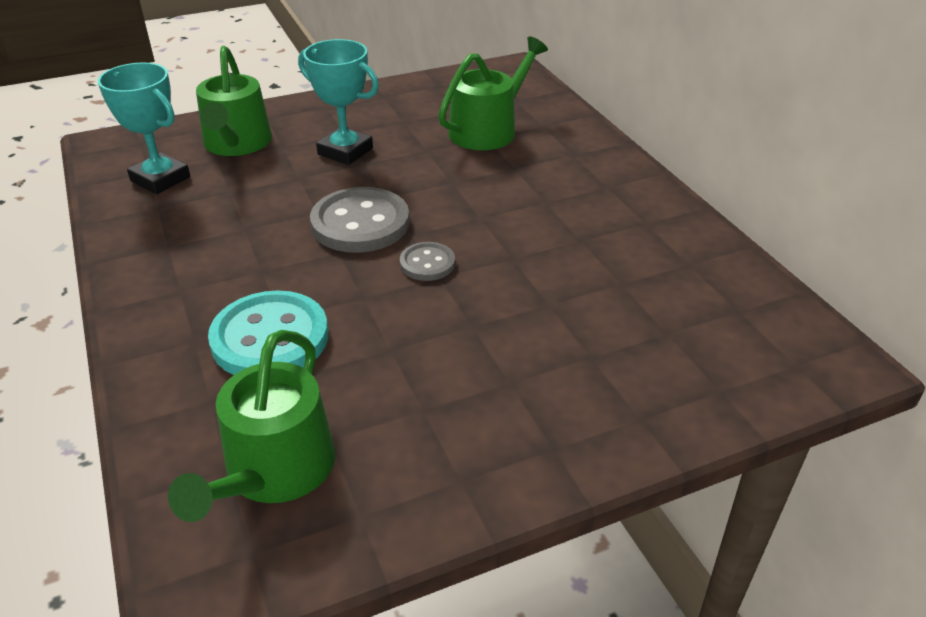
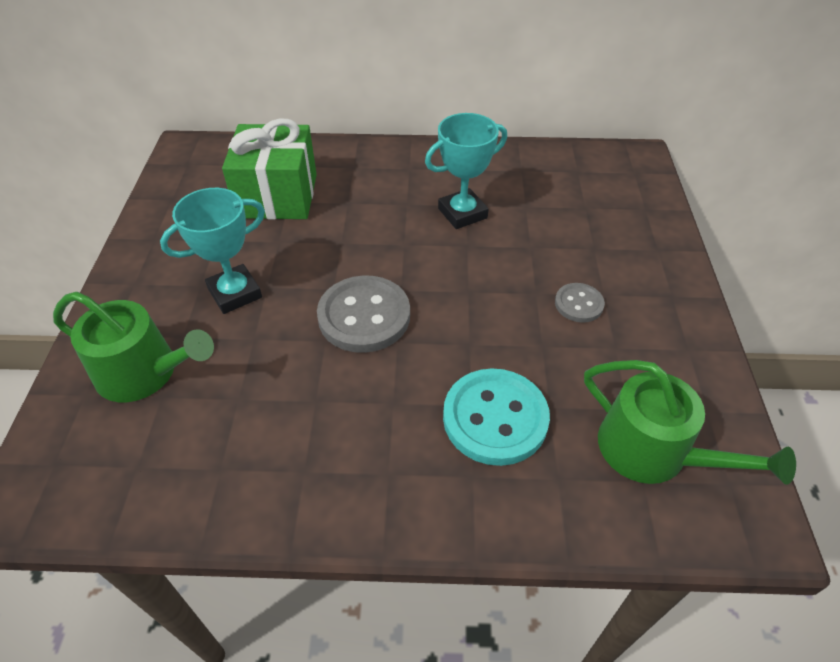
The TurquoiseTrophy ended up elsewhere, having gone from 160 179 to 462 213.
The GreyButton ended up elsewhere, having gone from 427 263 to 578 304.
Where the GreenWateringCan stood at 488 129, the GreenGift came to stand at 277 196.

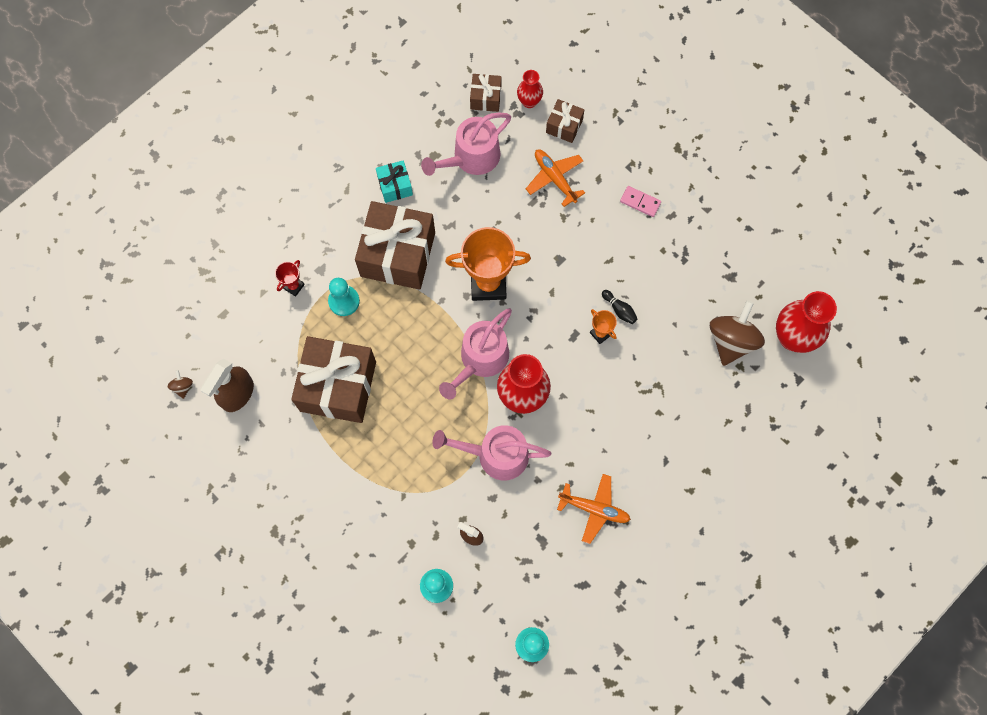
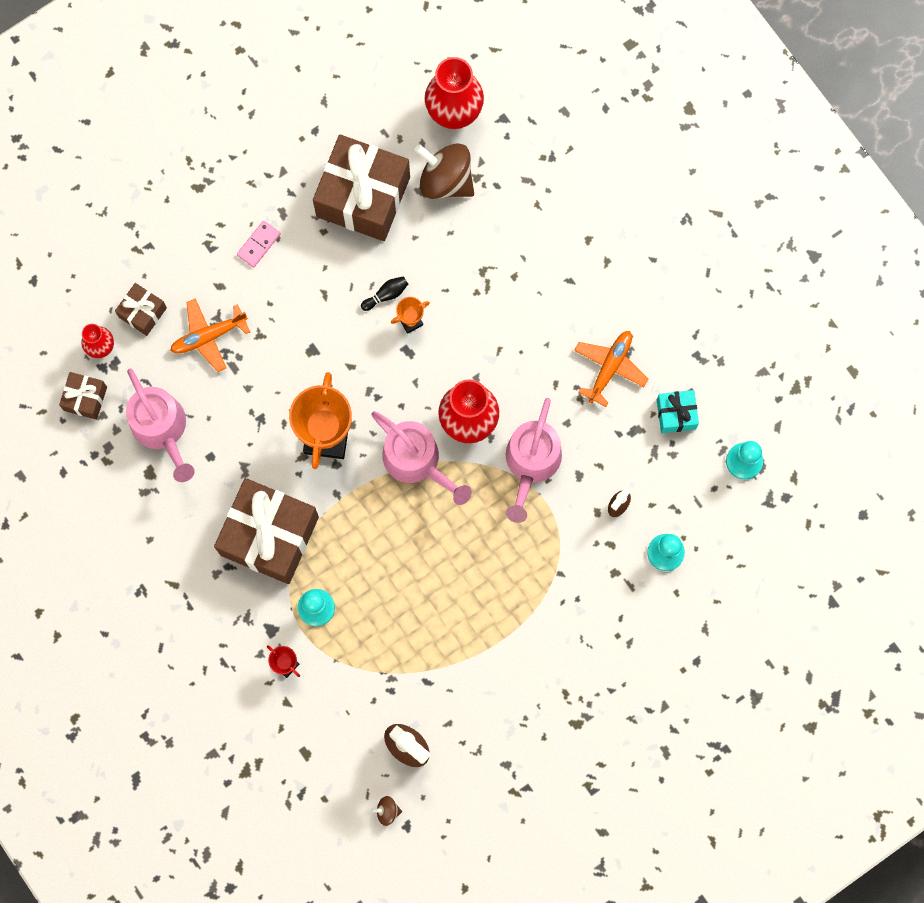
The BrownGift ended up elsewhere, having gone from 338 386 to 363 197.
The TurquoiseGift ended up elsewhere, having gone from 395 186 to 676 414.

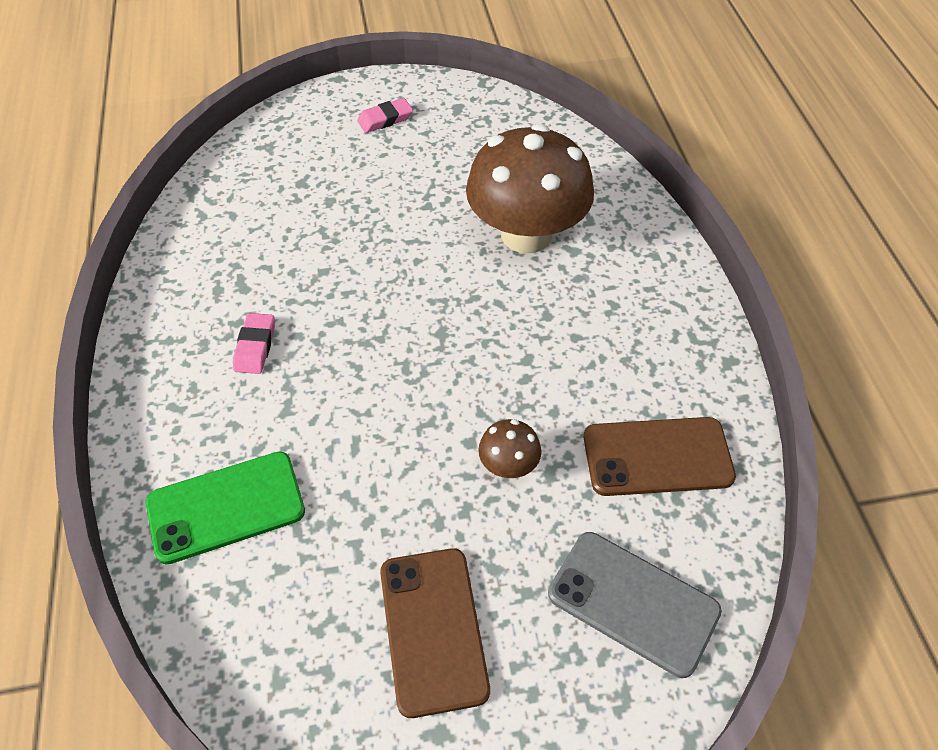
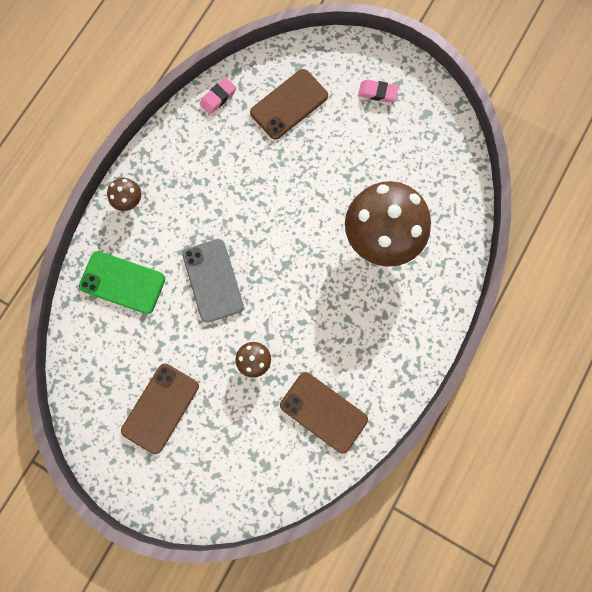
The PinkEraser ended up elsewhere, having gone from 255 347 to 218 97.
The GreyPhone ended up elsewhere, having gone from 633 602 to 213 280.
The second view gained the BrownMushroom at 129 200.
The second view gained the BrownPhone at 289 104.

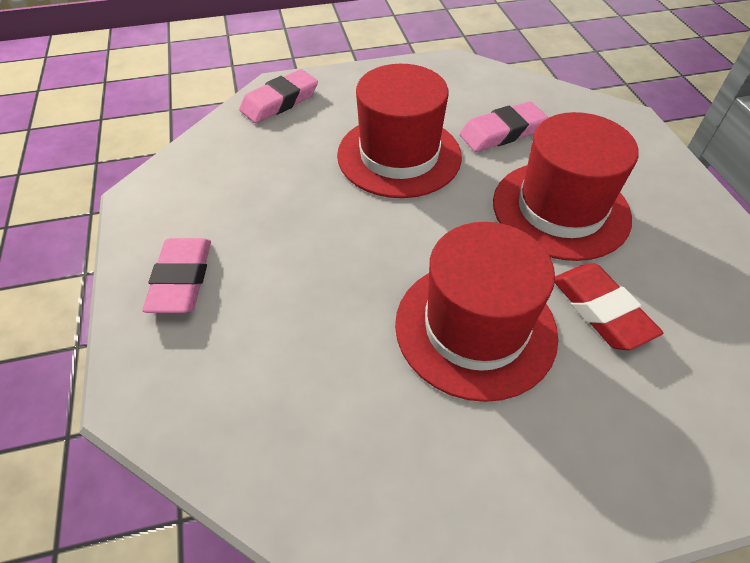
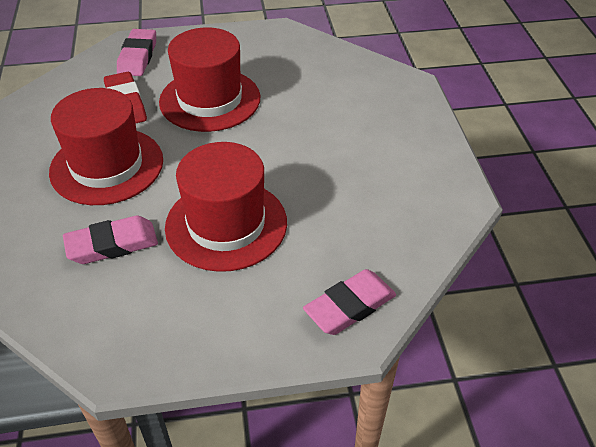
The PinkEraser ended up elsewhere, having gone from 181 279 to 138 57.

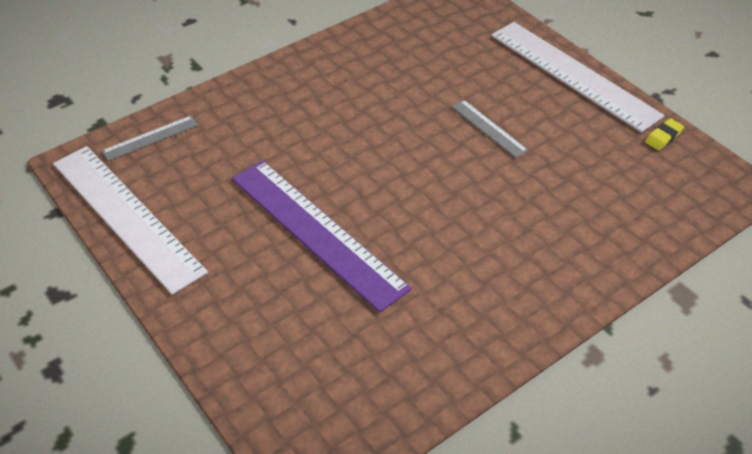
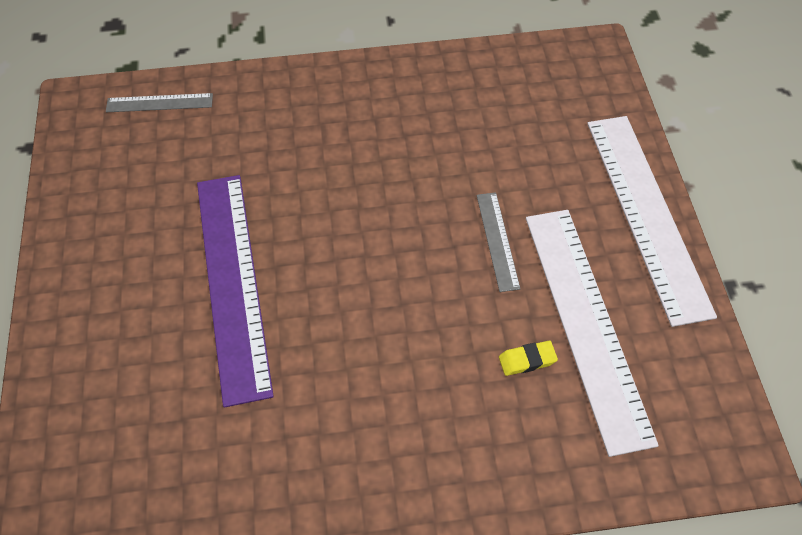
The WhiteRuler ended up elsewhere, having gone from 126 216 to 586 323.
The YellowEraser ended up elsewhere, having gone from 663 137 to 527 360.

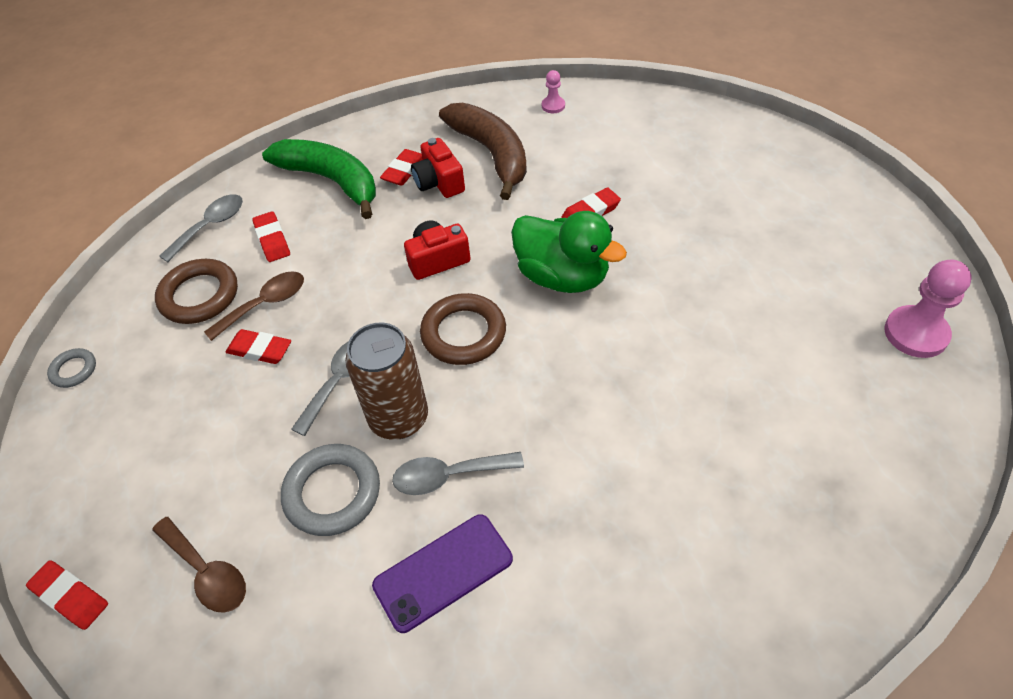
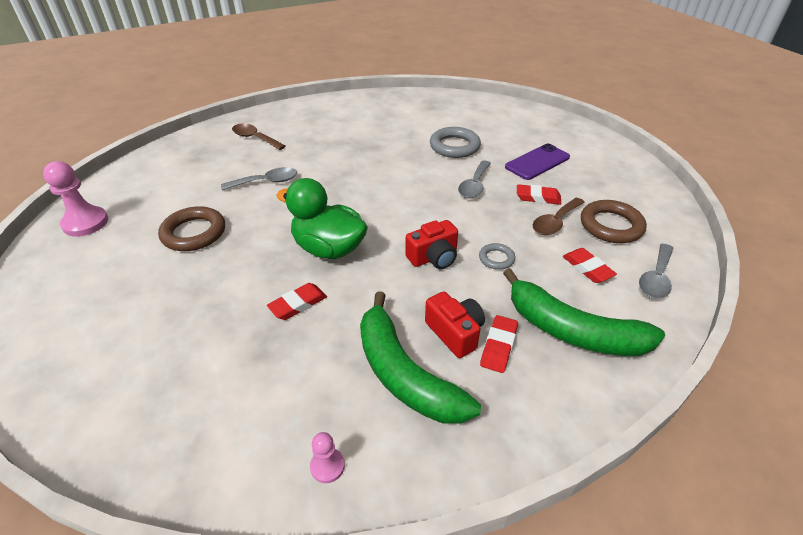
The second view lost the RedEraser at 70 596.
The GreyRing ended up elsewhere, having gone from 74 370 to 496 258.
The BrownSpoon ended up elsewhere, having gone from 207 572 to 255 138.
The second view lost the BrownCan at 399 418.
The PurplePhone ended up elsewhere, having gone from 443 572 to 537 162.
The GreySpoon ended up elsewhere, having gone from 449 476 to 266 182.
The BrownRing ended up elsewhere, having gone from 463 333 to 194 233.
What was the BrownBanana at 491 154 turned into the GreenBanana at 404 374.

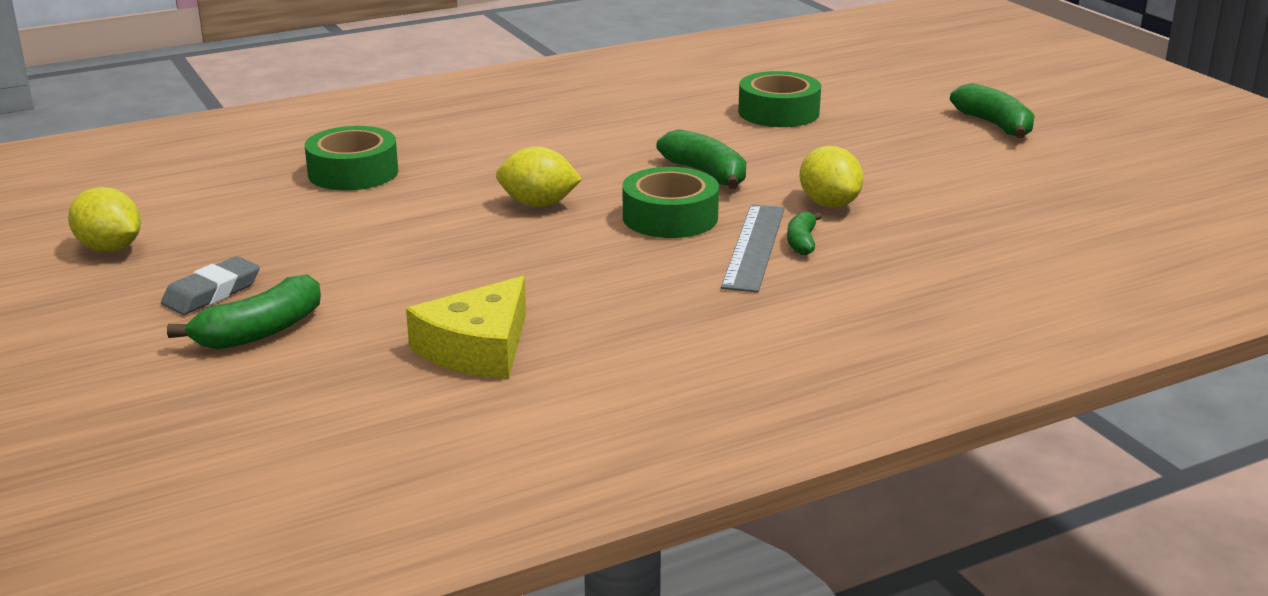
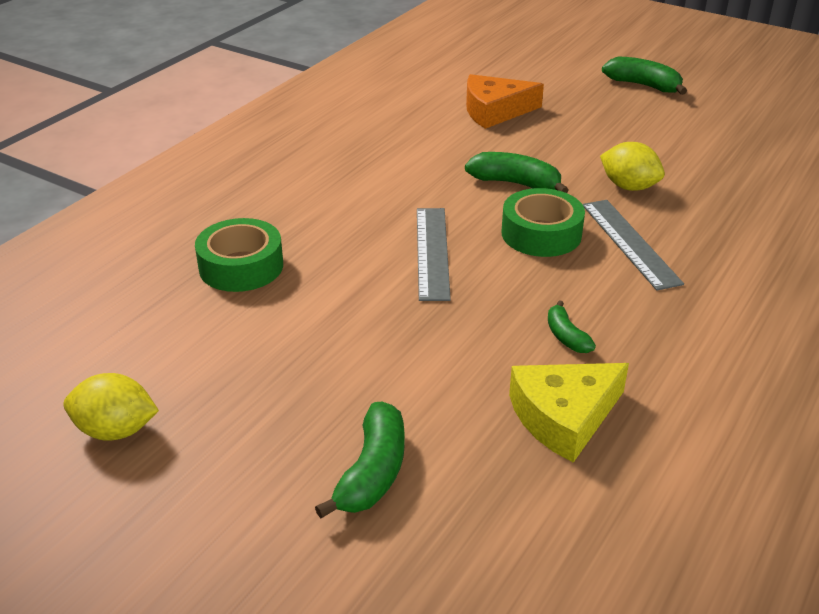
The second view lost the GreyEraser at 212 293.
The YellowCheese at 477 348 ended up facing another way, 60 degrees clockwise from before.
Where the YellowLemon stood at 538 204, the GreyRuler came to stand at 432 252.
Where the GreenTape stood at 778 112, the OrangeCheese came to stand at 494 111.
The GreenBanana ended up elsewhere, having gone from 802 242 to 566 336.

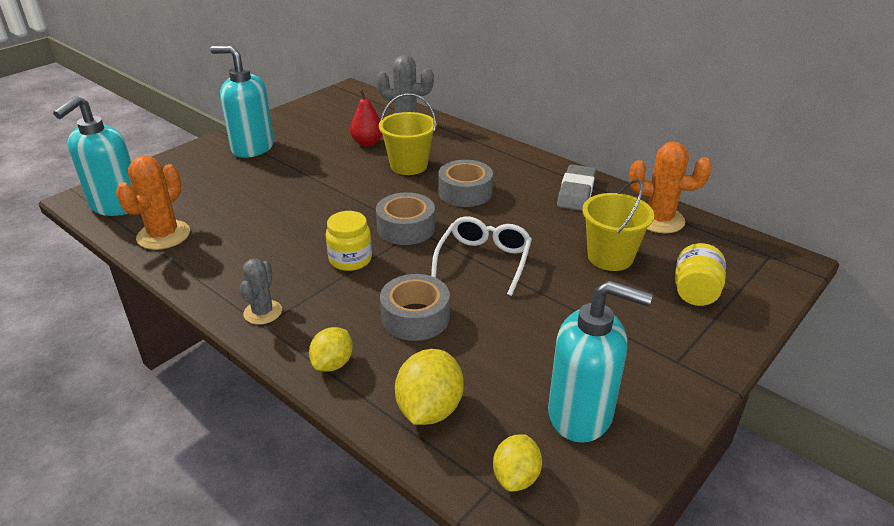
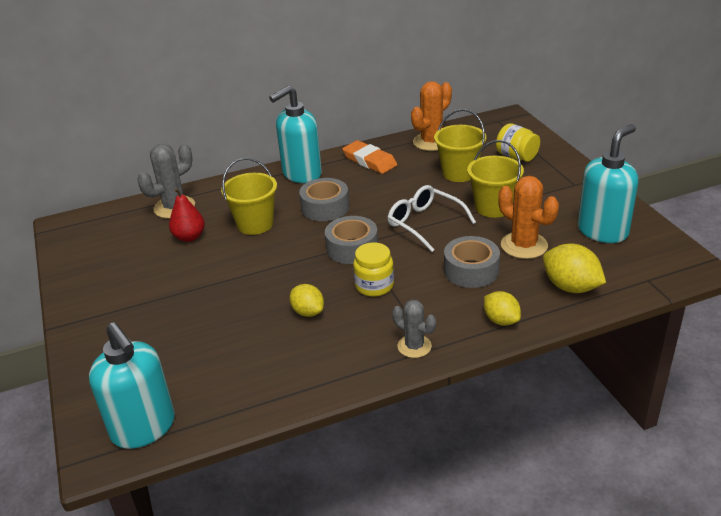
The OrangeCactus ended up elsewhere, having gone from 163 235 to 524 245.
The TurquoiseSoapDispenser ended up elsewhere, having gone from 252 148 to 301 174.
The YellowLemon ended up elsewhere, having gone from 516 477 to 308 312.
What was the GreyEraser at 576 192 turned into the OrangeEraser at 369 161.
The second view gained the YellowBucket at 493 207.

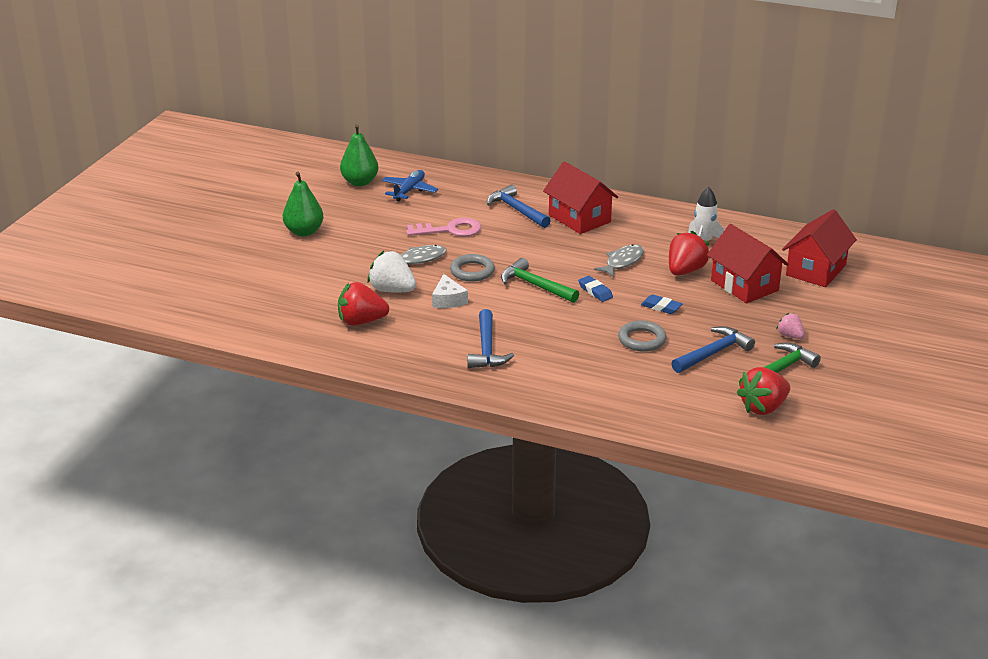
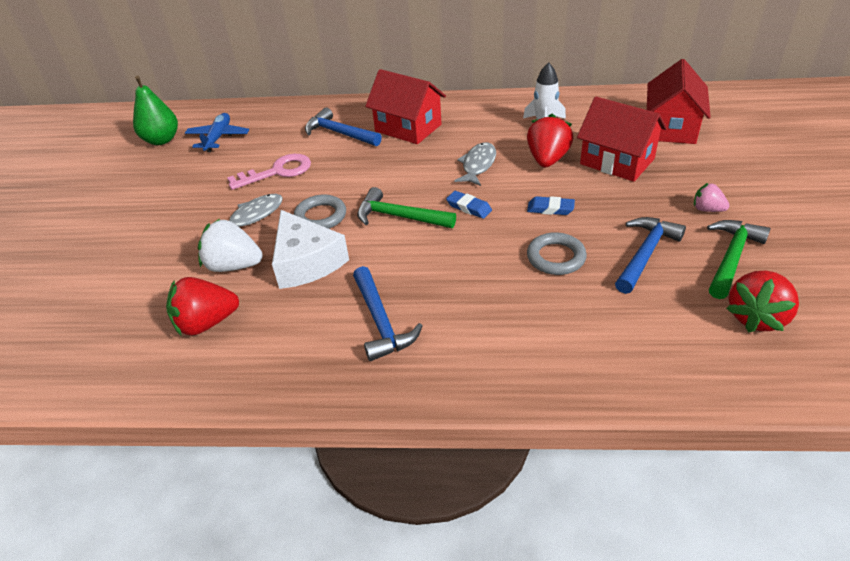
The second view lost the GreenPear at 304 232.
The size of the WhiteCheese at 448 300 changed by a factor of 1.69.

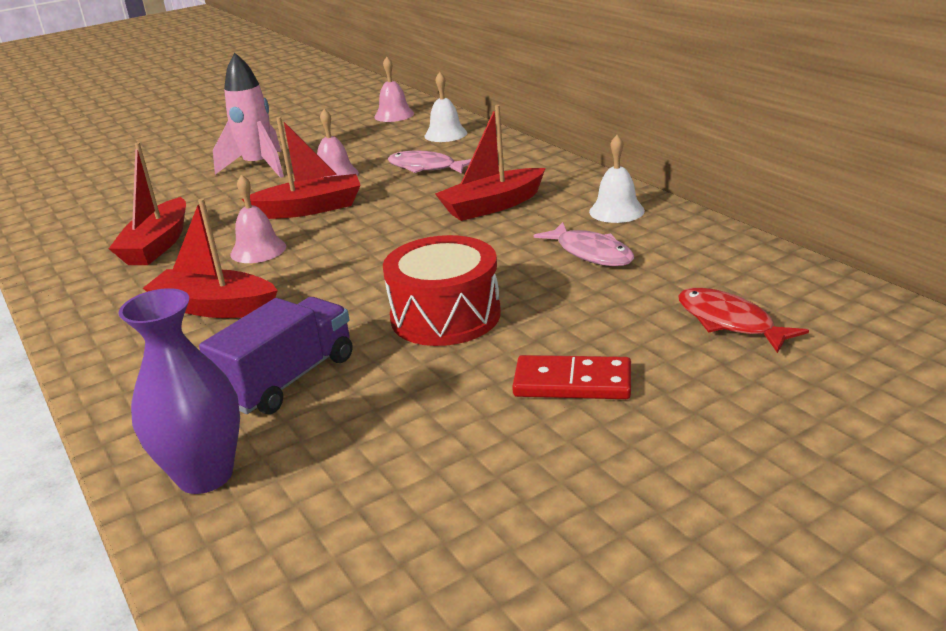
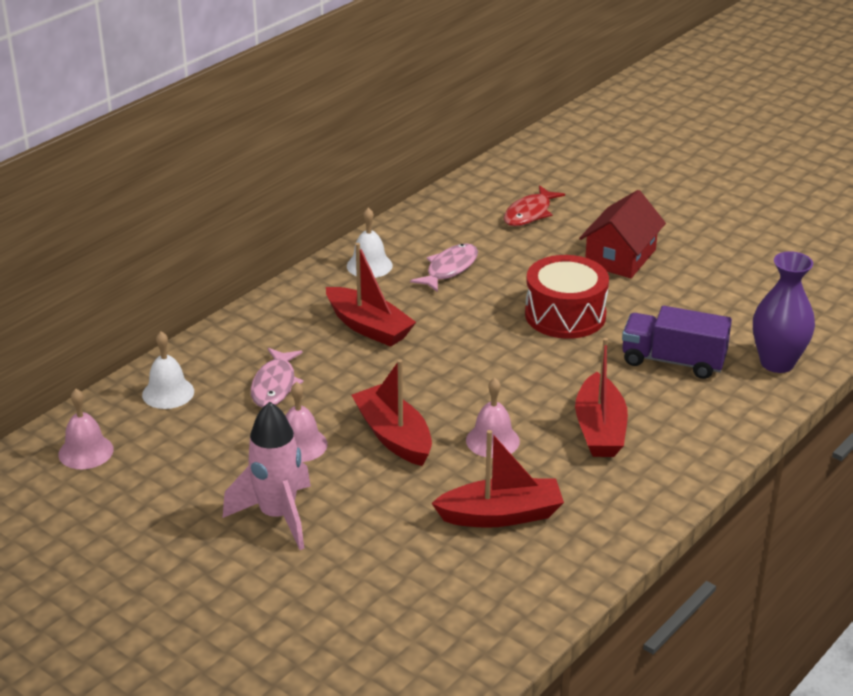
Where the RedDomino stood at 572 383, the RedHouse came to stand at 620 257.

